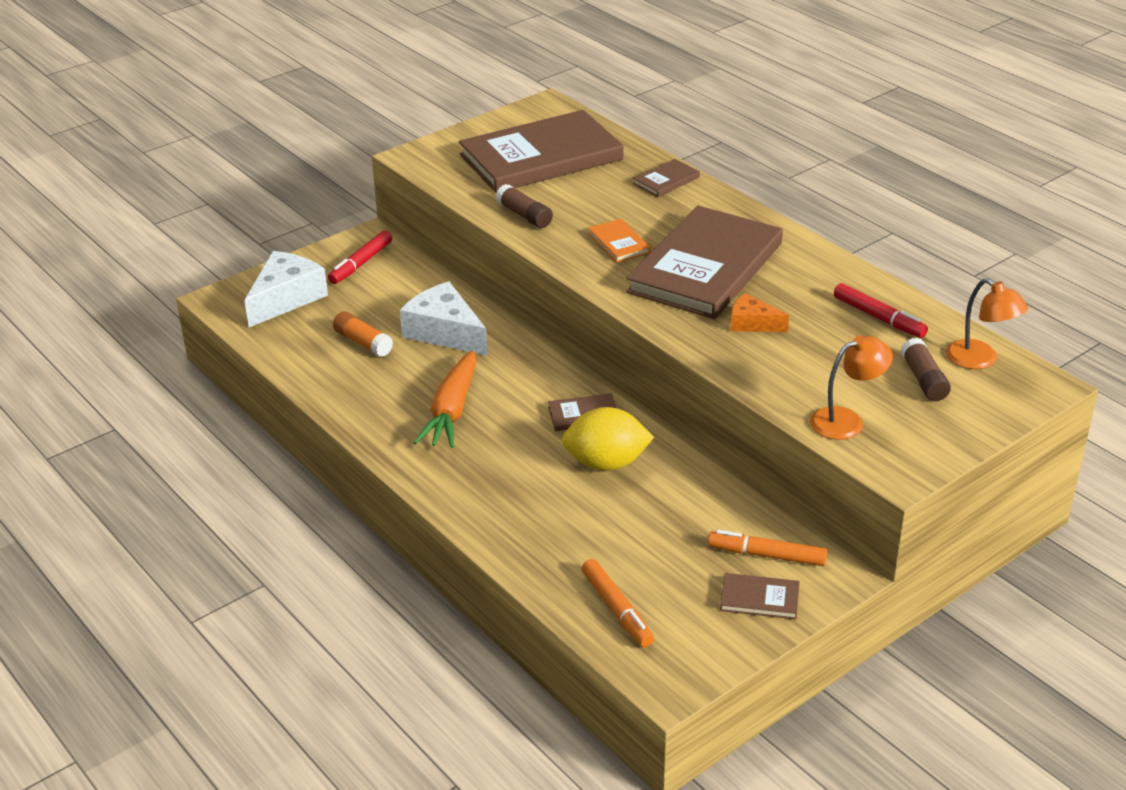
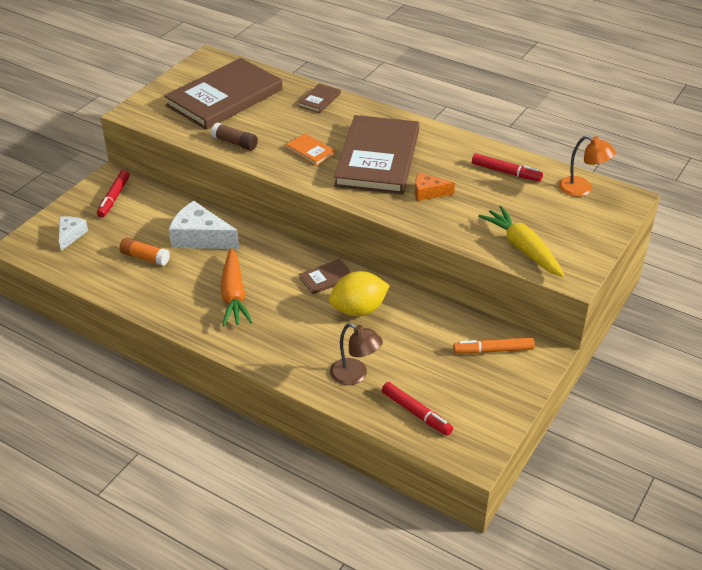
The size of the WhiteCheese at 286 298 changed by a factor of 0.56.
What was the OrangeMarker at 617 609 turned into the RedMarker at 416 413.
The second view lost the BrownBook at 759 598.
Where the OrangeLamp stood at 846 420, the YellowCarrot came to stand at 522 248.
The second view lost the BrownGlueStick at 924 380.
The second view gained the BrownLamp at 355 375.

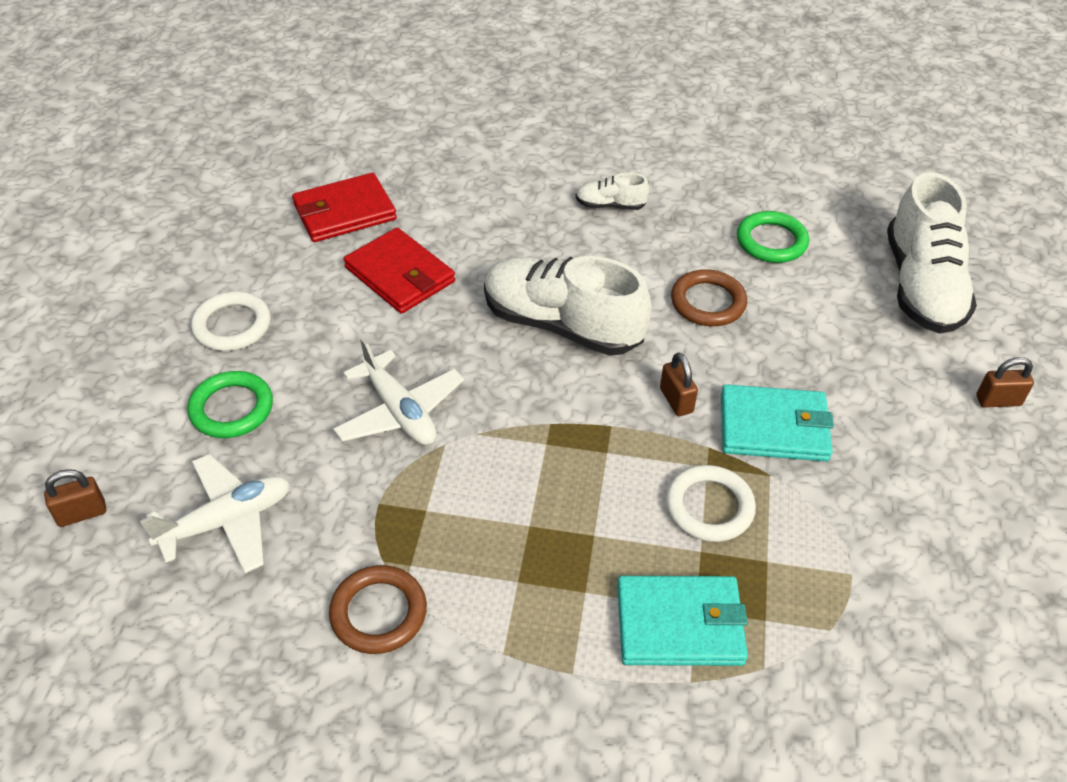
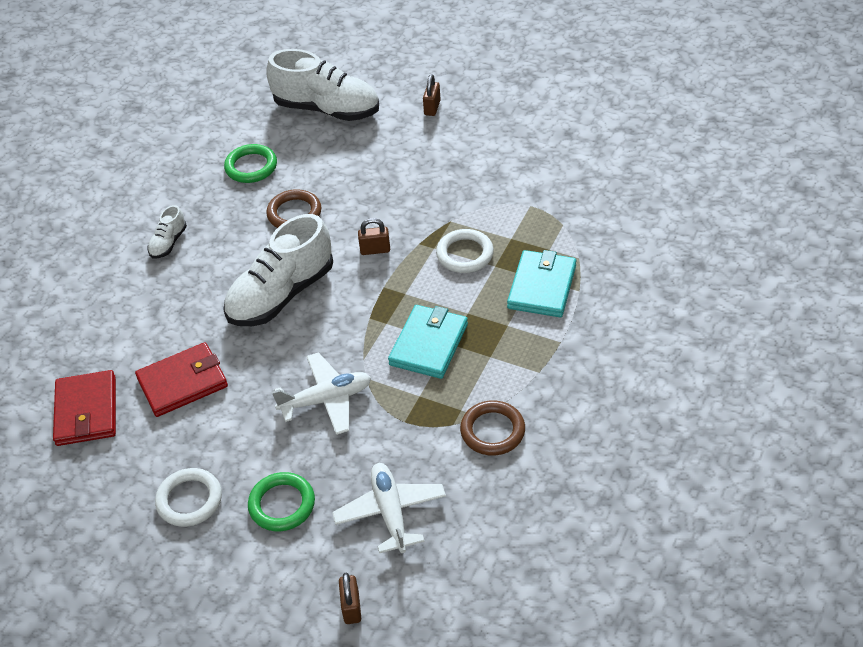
The TurquoiseWallet ended up elsewhere, having gone from 774 427 to 429 344.

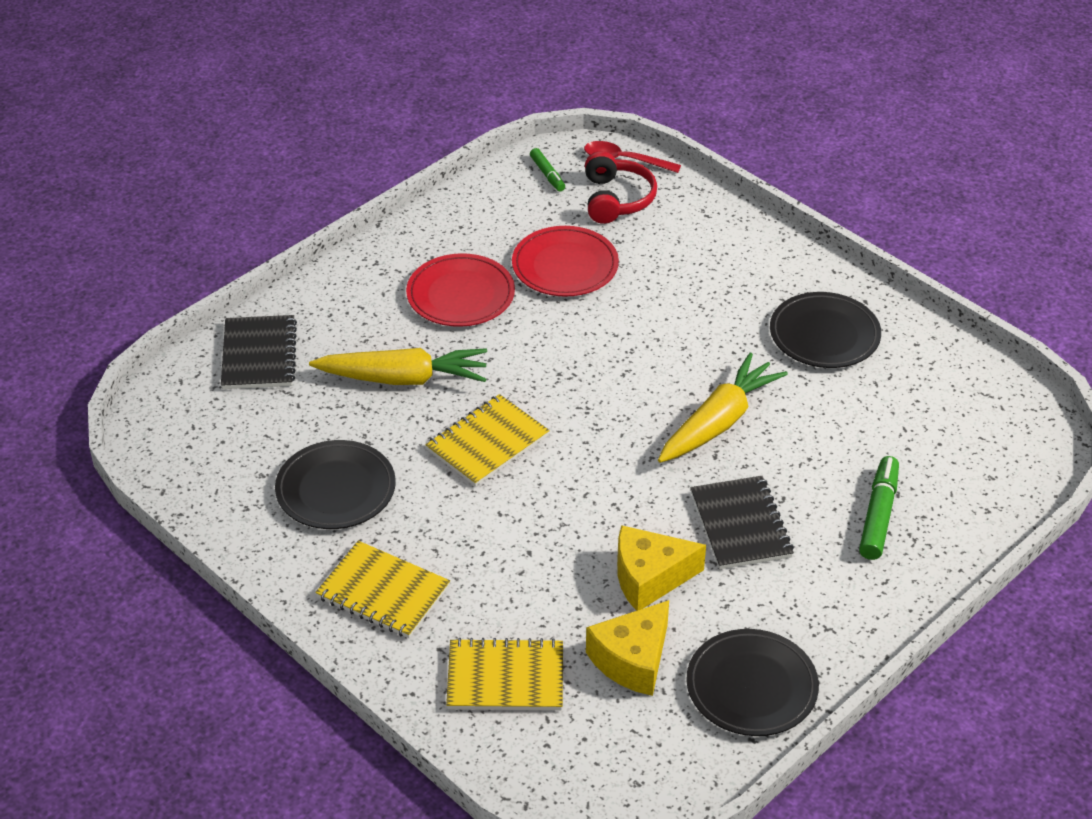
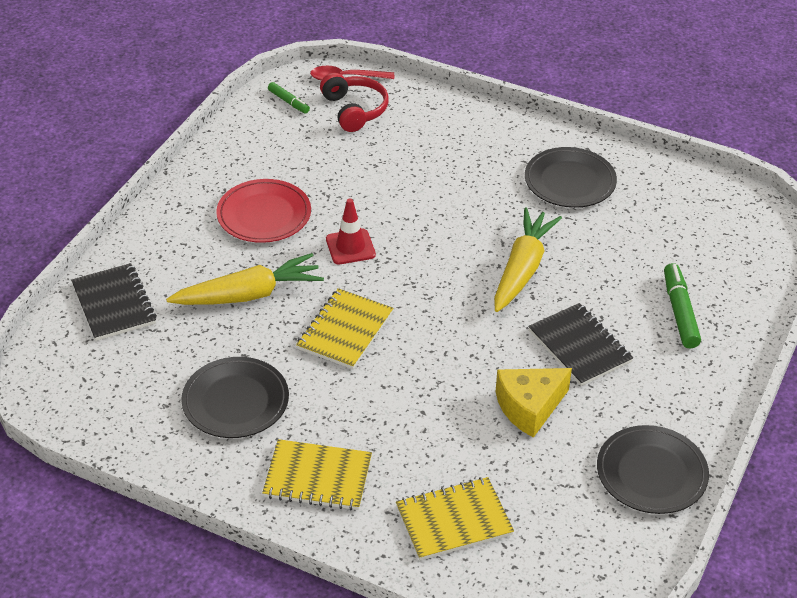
The second view lost the RedPlate at 565 266.
The second view lost the YellowCheese at 632 660.
The second view gained the RedTrafficCone at 350 247.

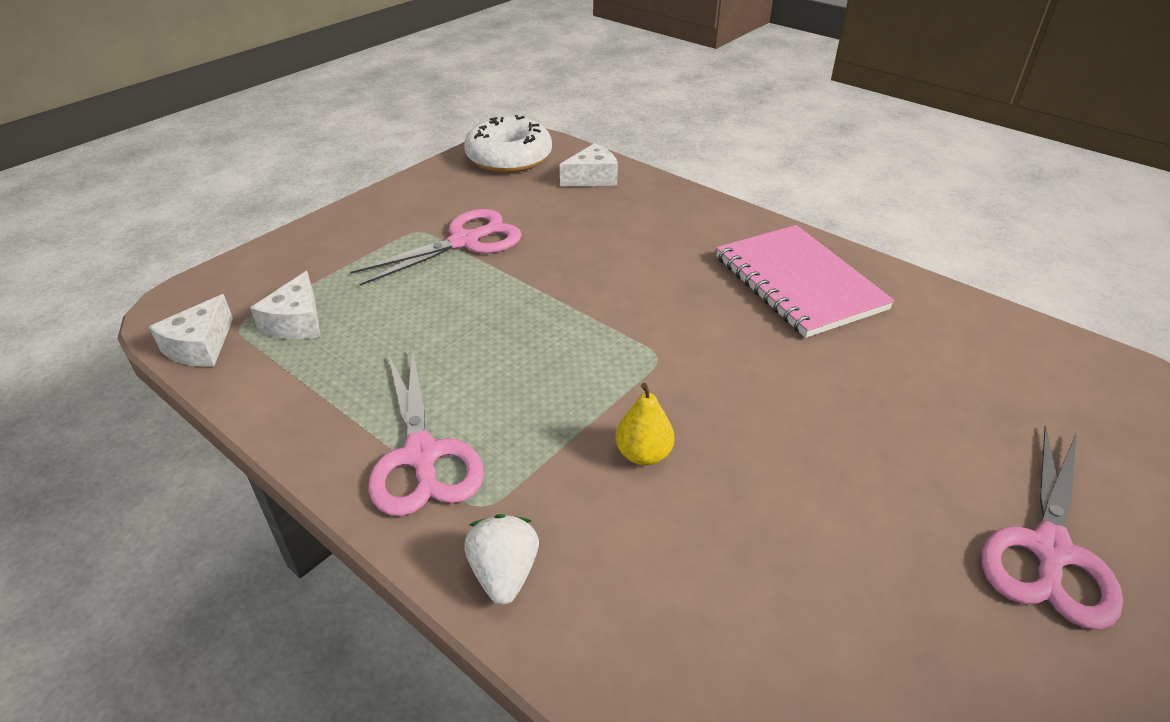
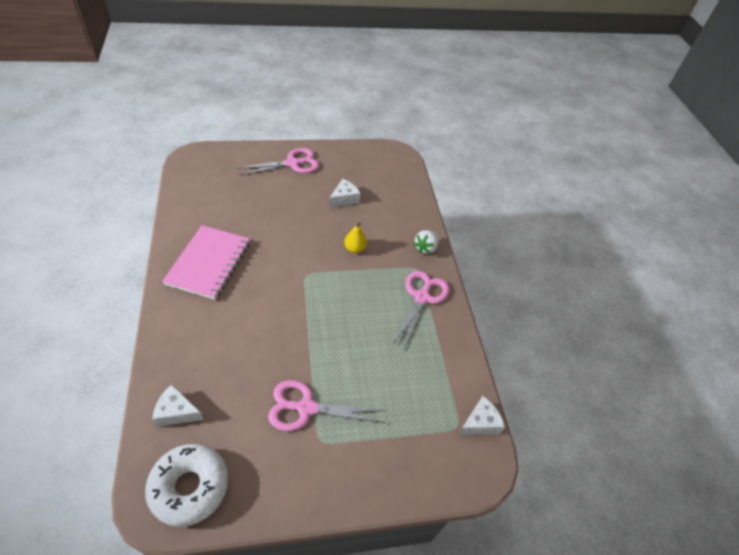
The WhiteCheese ended up elsewhere, having gone from 297 322 to 344 199.

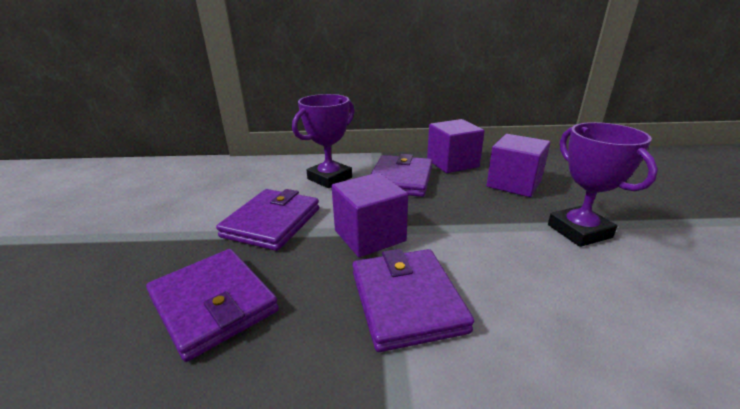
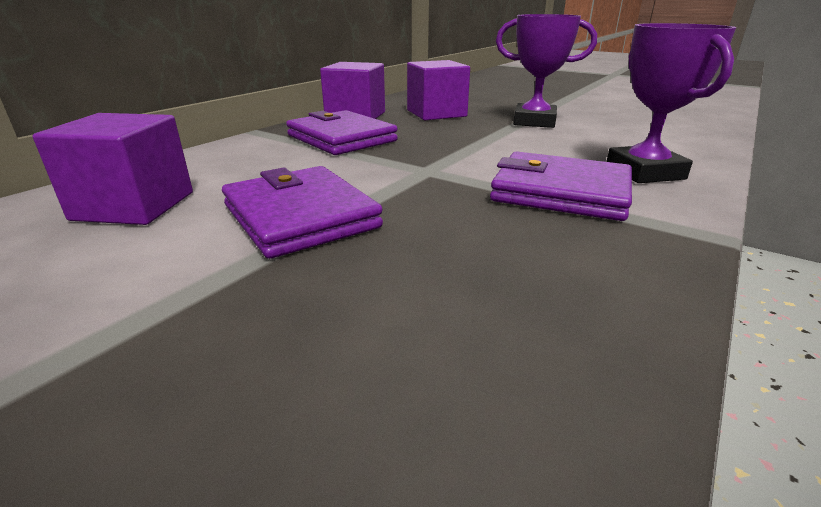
The second view lost the PurpleWallet at 213 304.
The PurpleTrophy ended up elsewhere, having gone from 329 178 to 644 172.
The PurpleCube ended up elsewhere, having gone from 369 236 to 134 206.

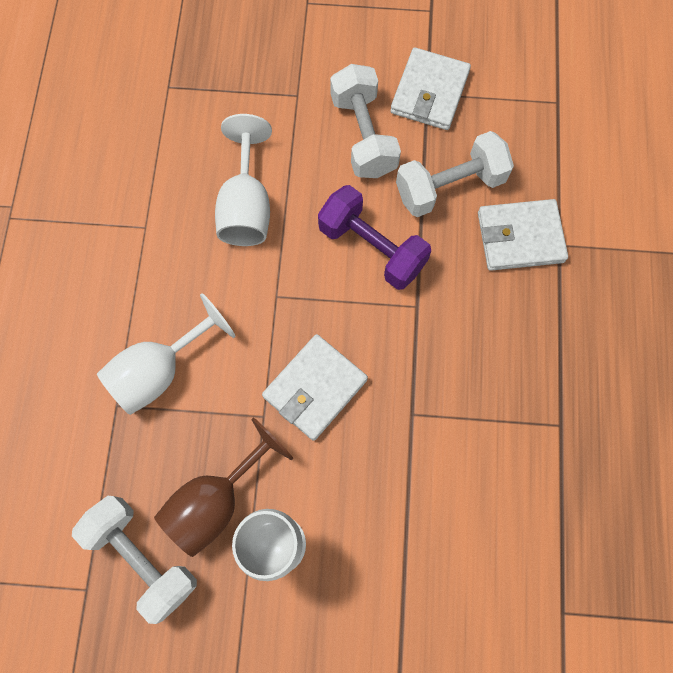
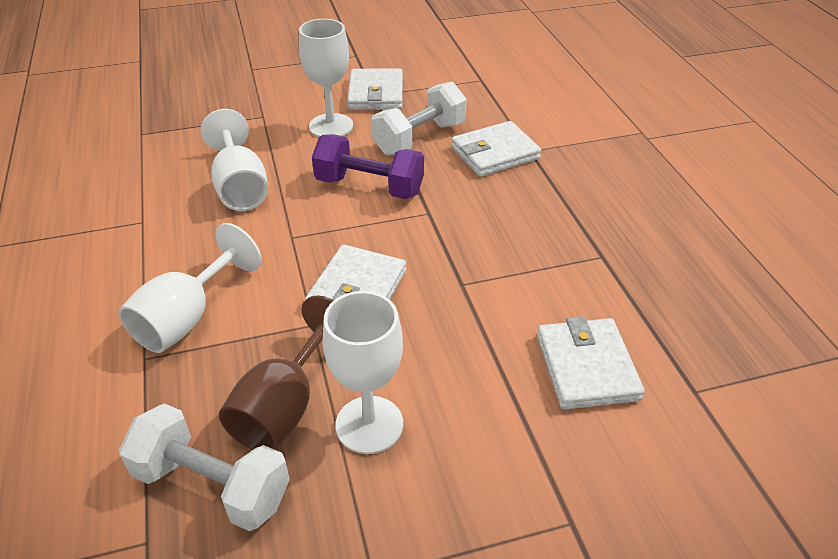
Where the WhiteDumbbell stood at 363 135, the WhiteGoblet came to stand at 331 126.
The second view gained the WhiteWallet at 586 367.

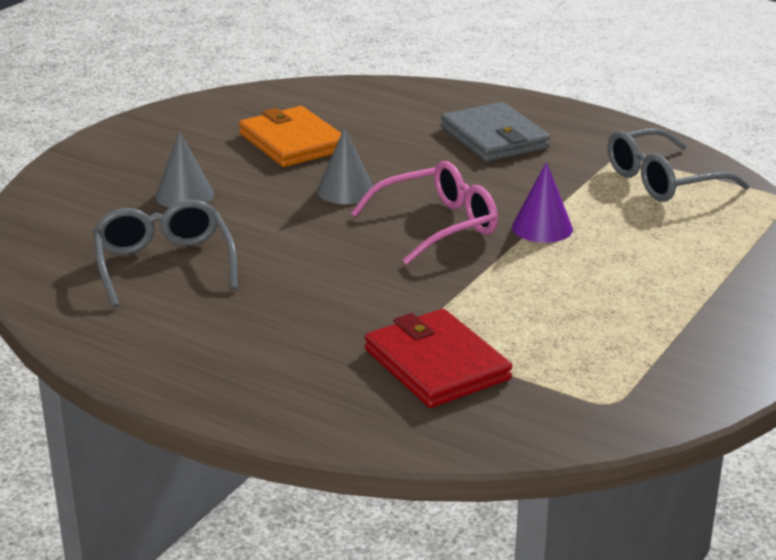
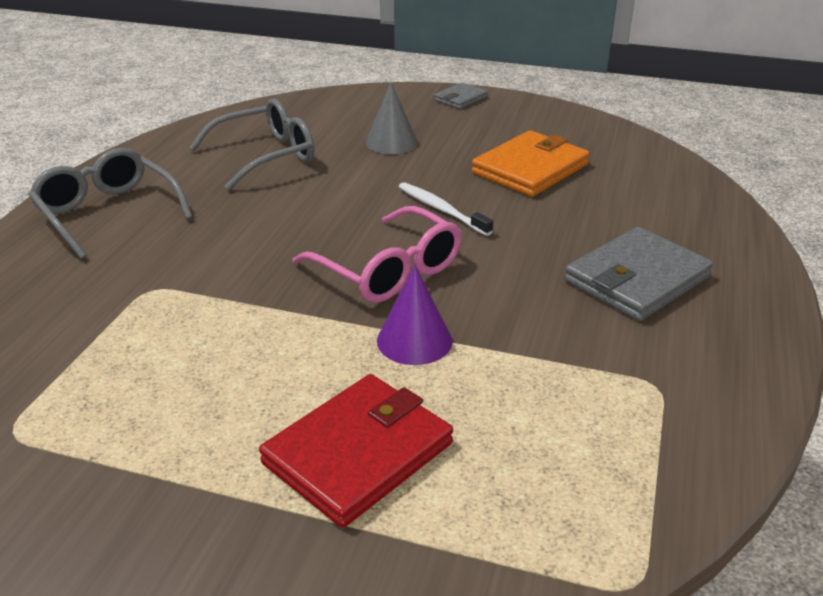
Where the GreyCone stood at 345 190, the WhiteToothbrush came to stand at 441 210.
The RedWallet ended up elsewhere, having gone from 436 364 to 358 453.
The GreyGlasses ended up elsewhere, having gone from 664 180 to 109 214.
The second view gained the GreyWallet at 460 99.

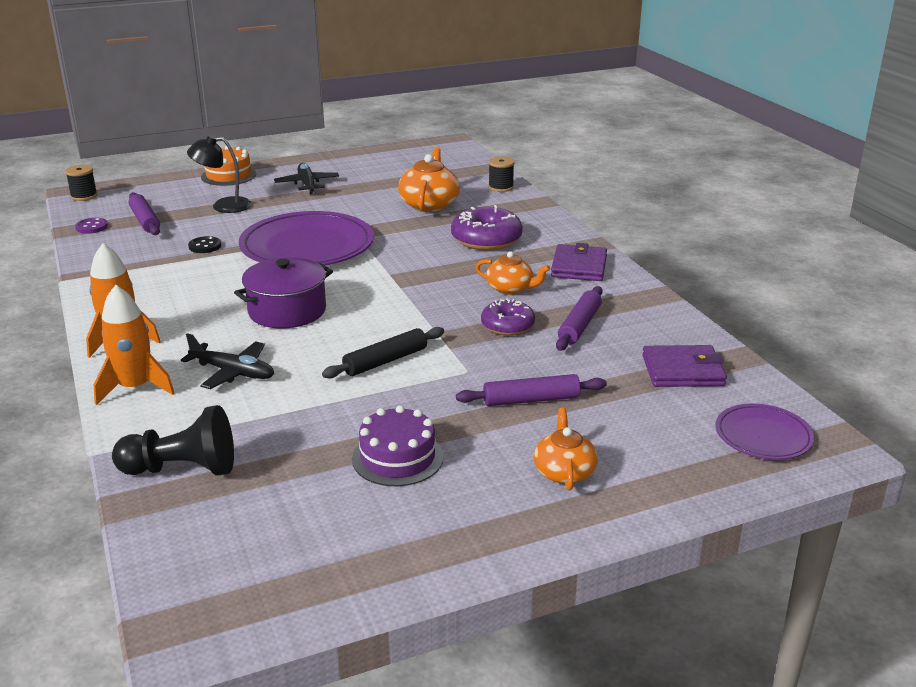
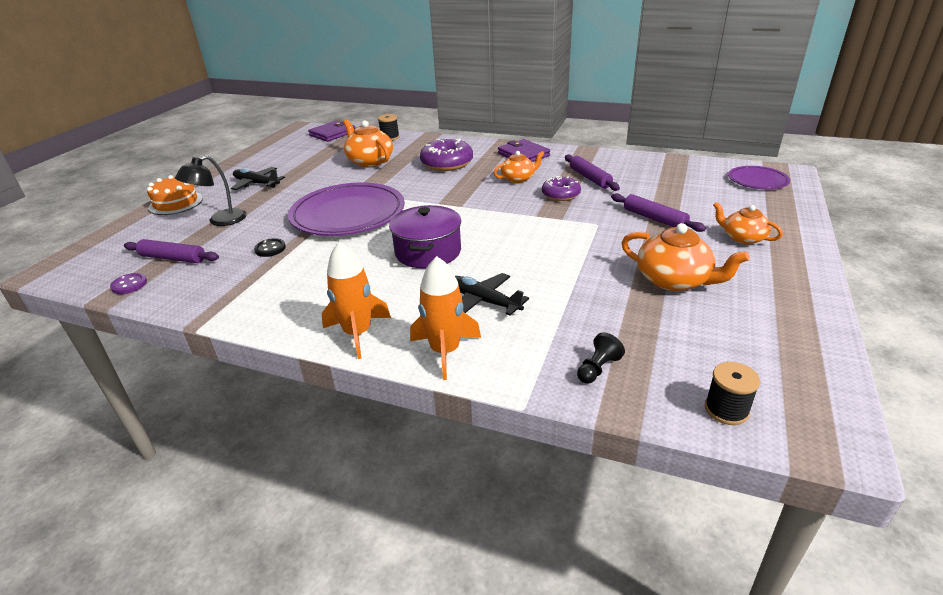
The BlackSpool ended up elsewhere, having gone from 84 196 to 726 410.
The size of the BlackPawn at 182 469 changed by a factor of 0.53.
The BlackPlane at 233 372 ended up facing another way, 120 degrees counterclockwise from before.
The second view lost the BlackRollingPin at 385 361.
Where the PurpleCake stood at 397 458, the OrangeTeapot came to stand at 674 280.
The PurpleRollingPin at 531 400 ended up facing another way, 75 degrees counterclockwise from before.
The PurpleWallet ended up elsewhere, having gone from 683 371 to 332 133.

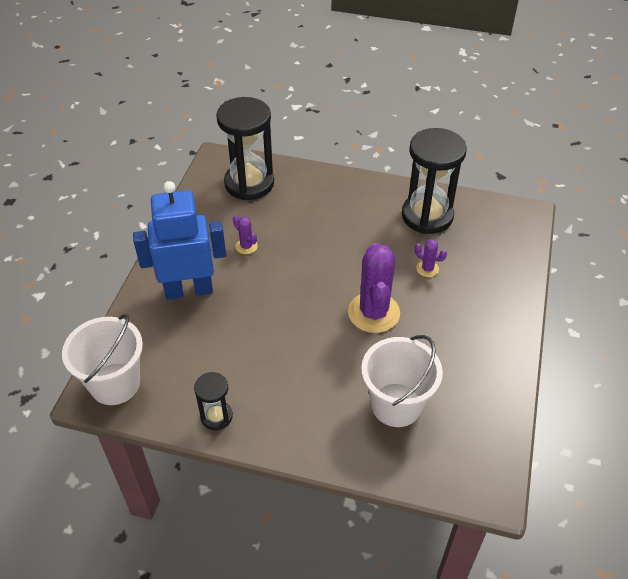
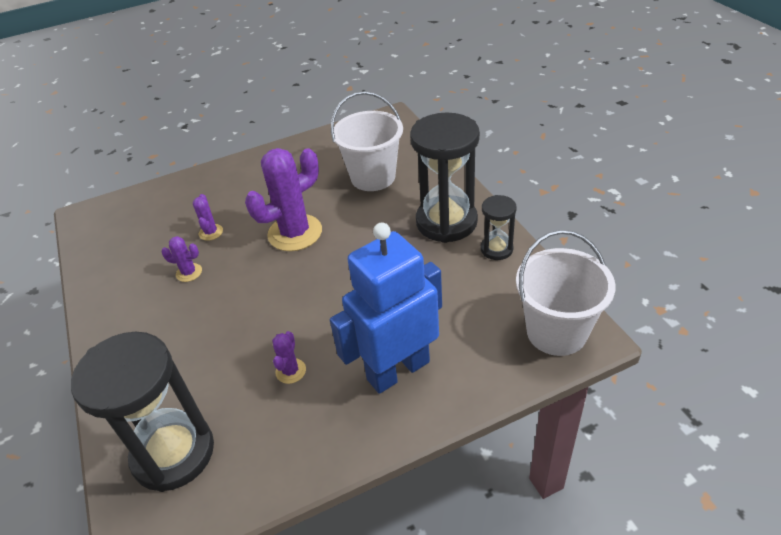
The BlueRobot at 189 290 ended up facing another way, 105 degrees clockwise from before.
The BlackHourglass ended up elsewhere, having gone from 427 216 to 446 222.
The second view gained the PurpleCactus at 189 272.

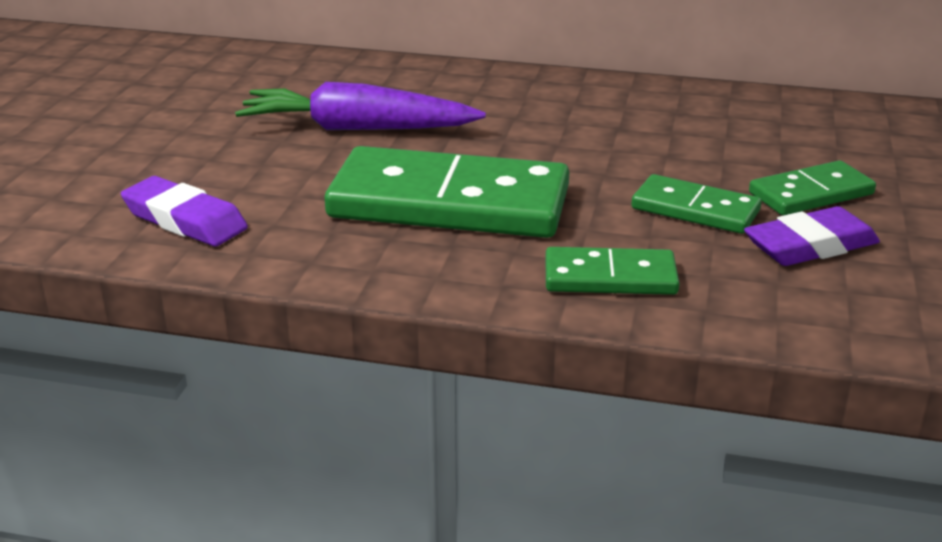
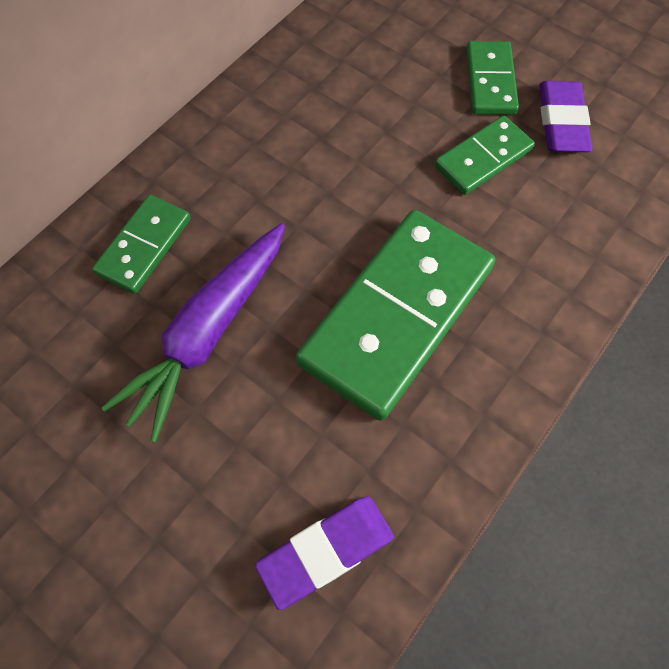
The GreenDomino ended up elsewhere, having gone from 610 277 to 144 246.

